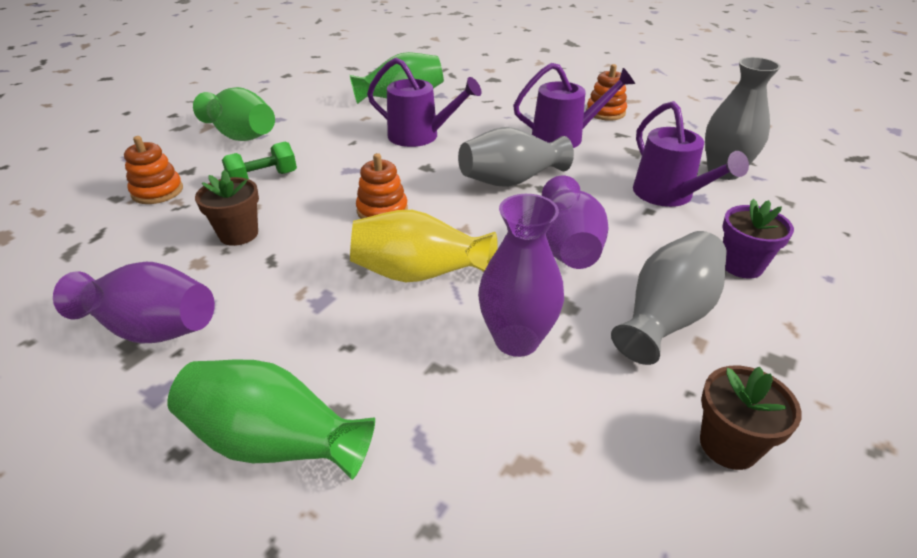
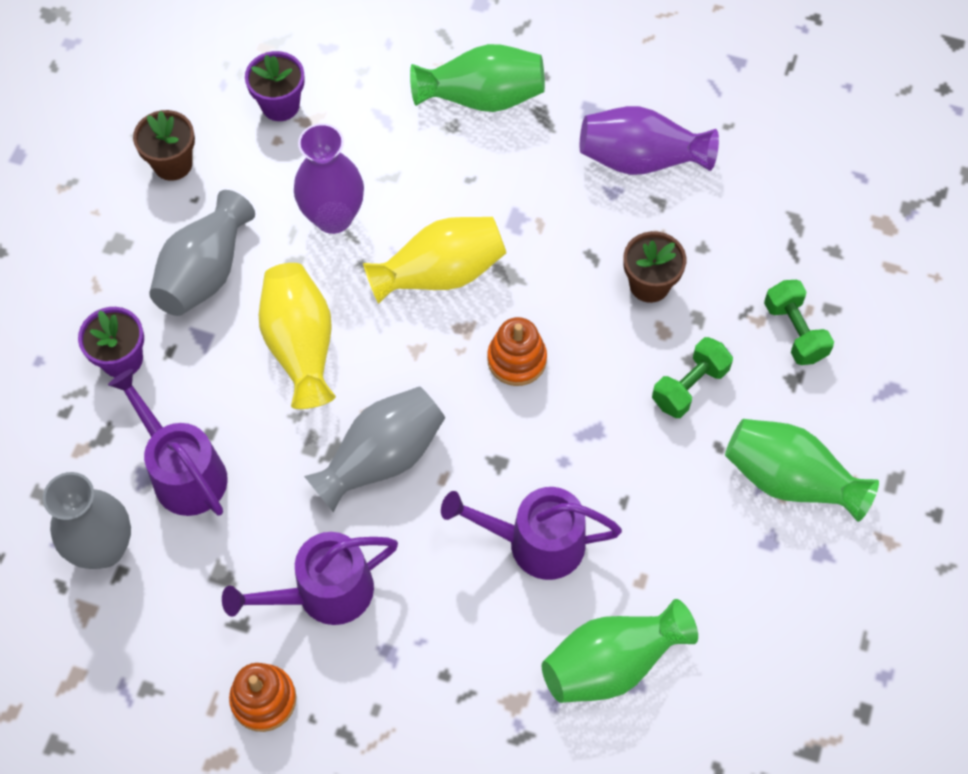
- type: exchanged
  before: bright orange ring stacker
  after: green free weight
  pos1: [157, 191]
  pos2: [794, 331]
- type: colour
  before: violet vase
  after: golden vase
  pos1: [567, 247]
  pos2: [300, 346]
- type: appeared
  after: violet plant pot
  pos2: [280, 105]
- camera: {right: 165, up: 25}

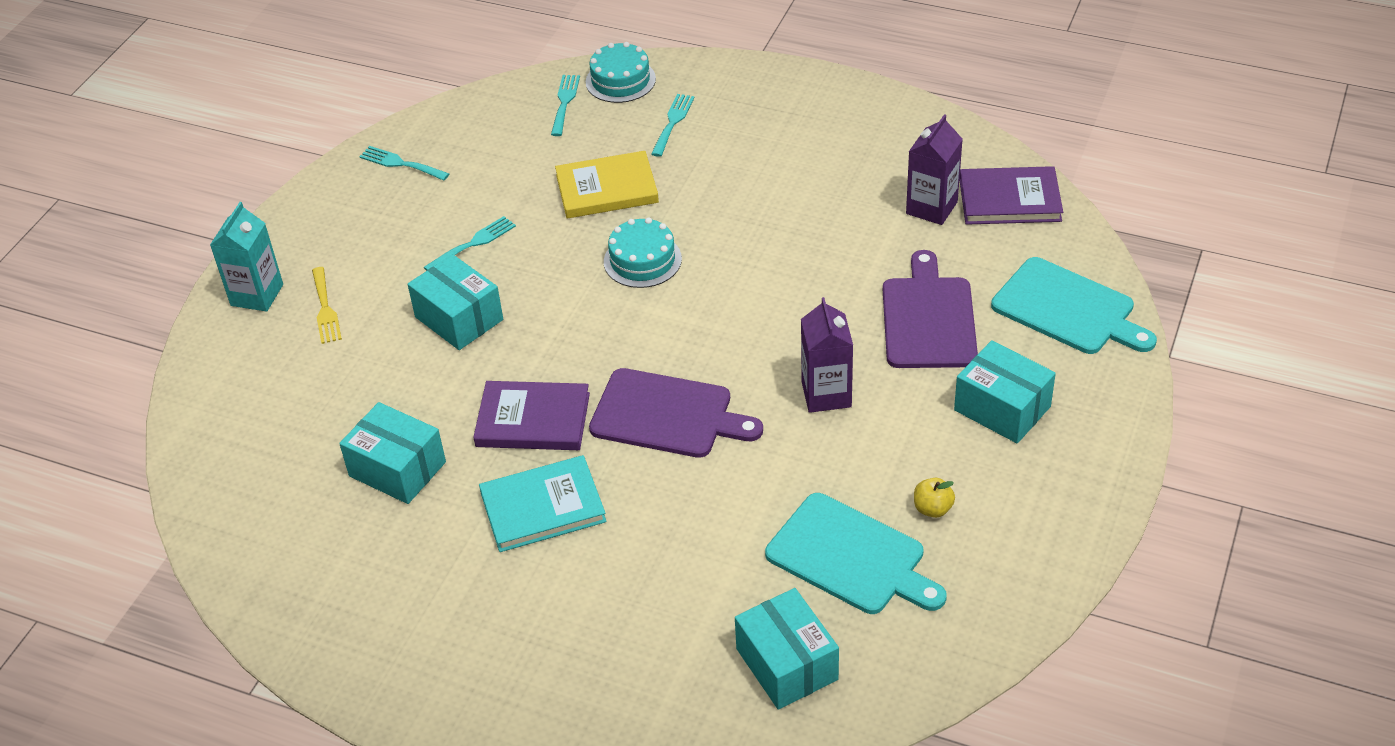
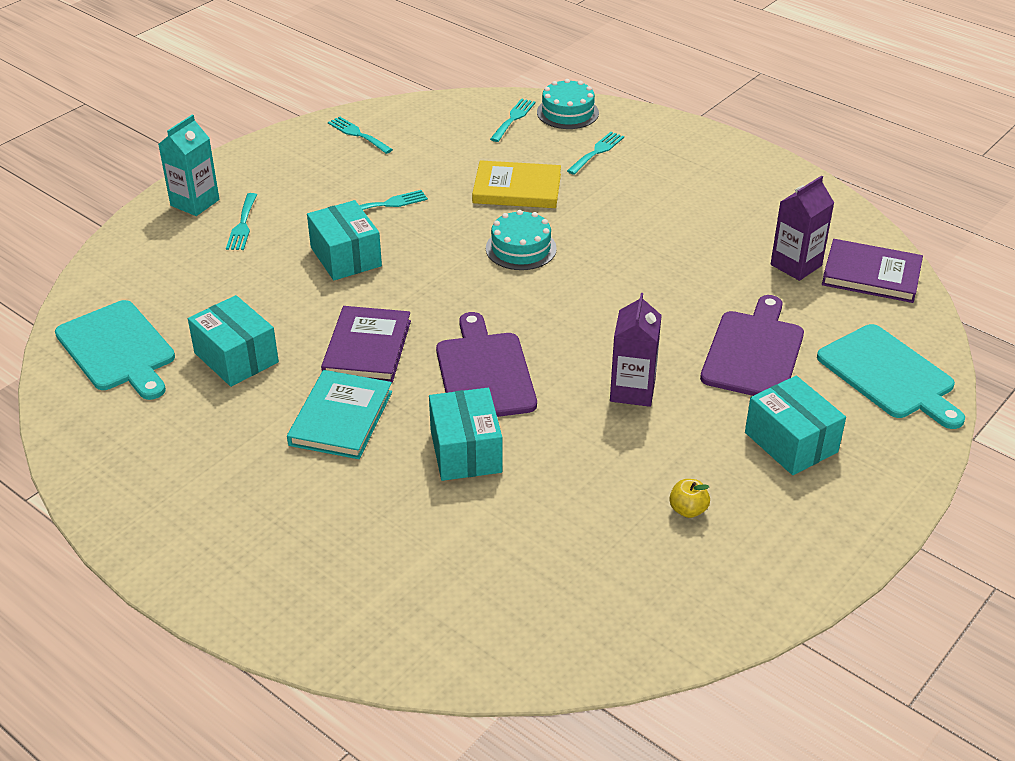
- type: colour
  before: golden table fork
  after: aqua table fork
  pos1: [325, 309]
  pos2: [242, 225]
- type: spun
  before: violet chopping board
  pos1: [668, 415]
  pos2: [484, 372]
  turn: -135
- type: spun
  before: violet hardcover
  pos1: [533, 420]
  pos2: [367, 348]
  turn: 75
- type: spun
  before: aqua hardcover
  pos1: [543, 507]
  pos2: [341, 418]
  turn: -75
- type: relocated
  before: aqua chopping board
  pos1: [851, 557]
  pos2: [118, 349]
- type: relocated
  before: aqua box
  pos1: [787, 664]
  pos2: [466, 451]
- camera: {right: 15, up: -5}

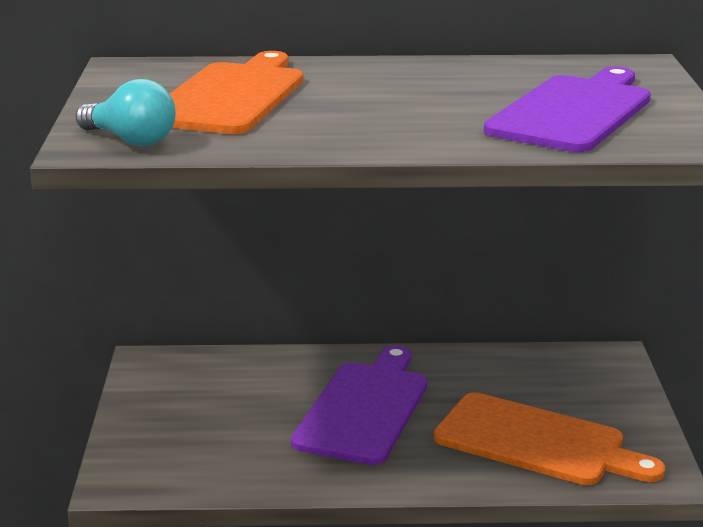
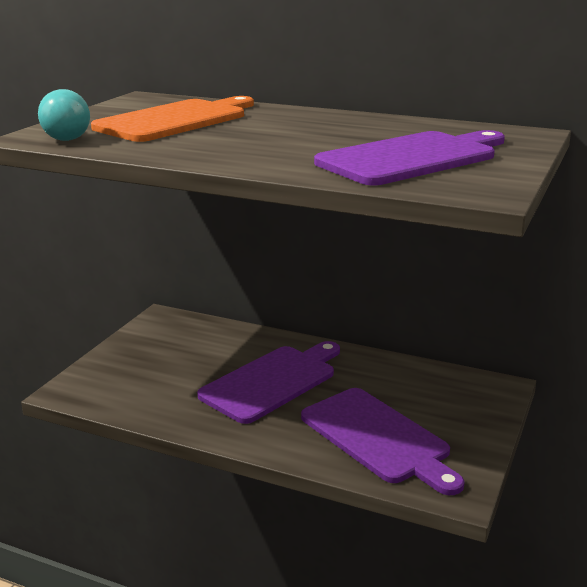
- type: colour
  before: bright orange chopping board
  after: violet chopping board
  pos1: [537, 442]
  pos2: [378, 438]
- camera: {right: 25, up: 0}

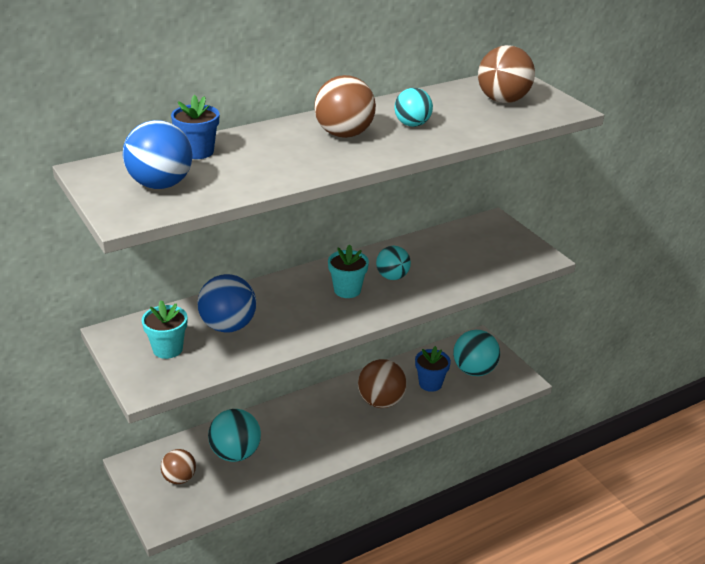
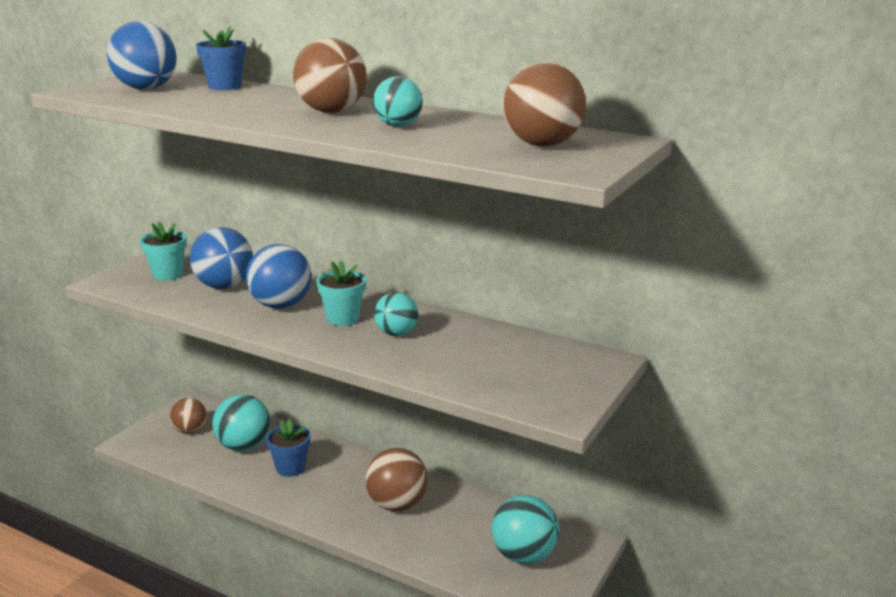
- type: relocated
  before: cobalt plant pot
  pos1: [430, 384]
  pos2: [290, 468]
- type: appeared
  after: cobalt play ball
  pos2: [280, 305]
- camera: {right: 60, up: -10}

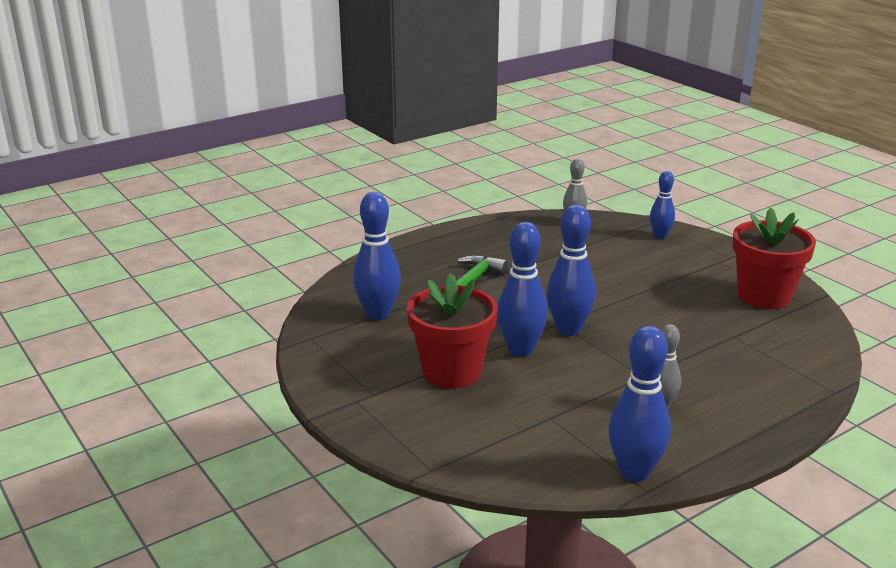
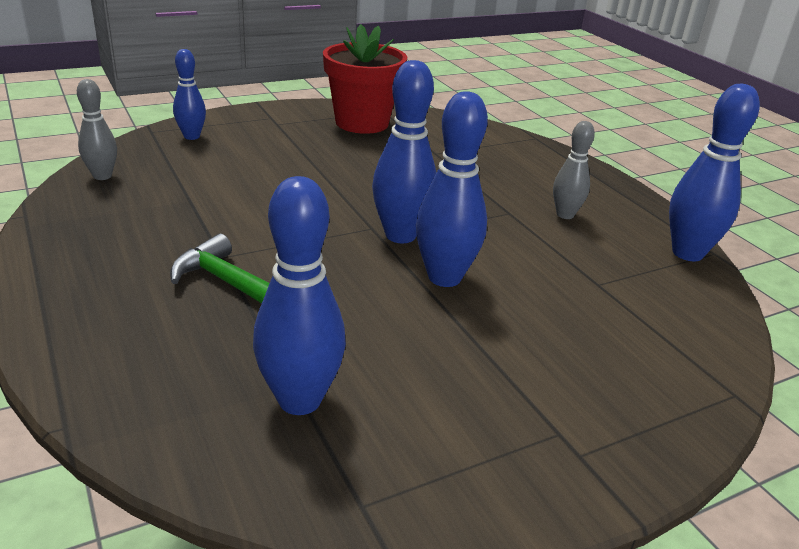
- type: missing
  before: crimson plant pot
  pos1: [452, 371]
- camera: {right: -85, up: 5}

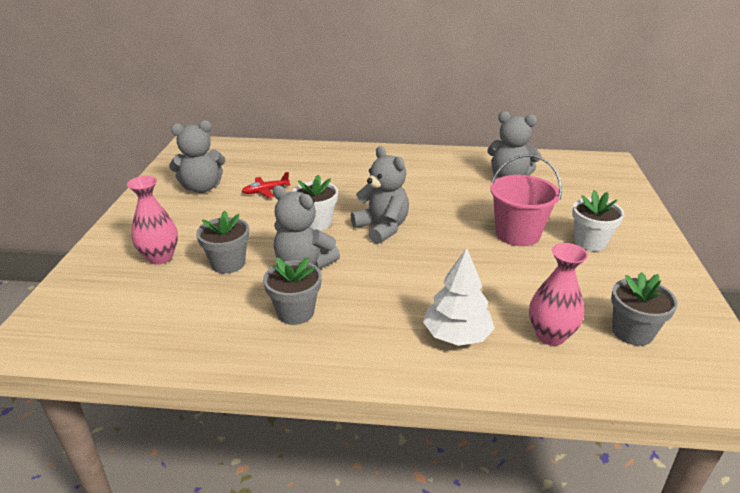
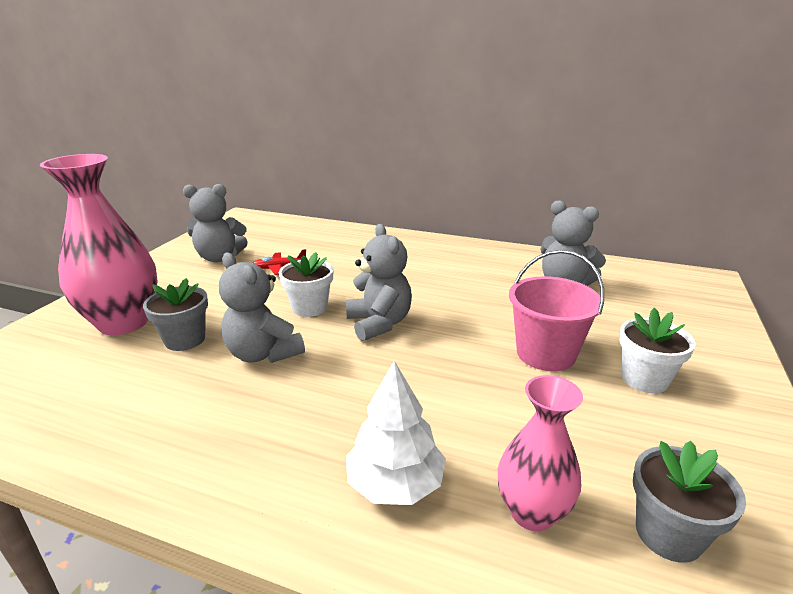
- type: size
  before: rose-pink vase
  pos1: [160, 257]
  pos2: [124, 323]
  scale: 1.72
- type: missing
  before: grey plant pot
  pos1: [295, 312]
- camera: {right: 15, up: -5}

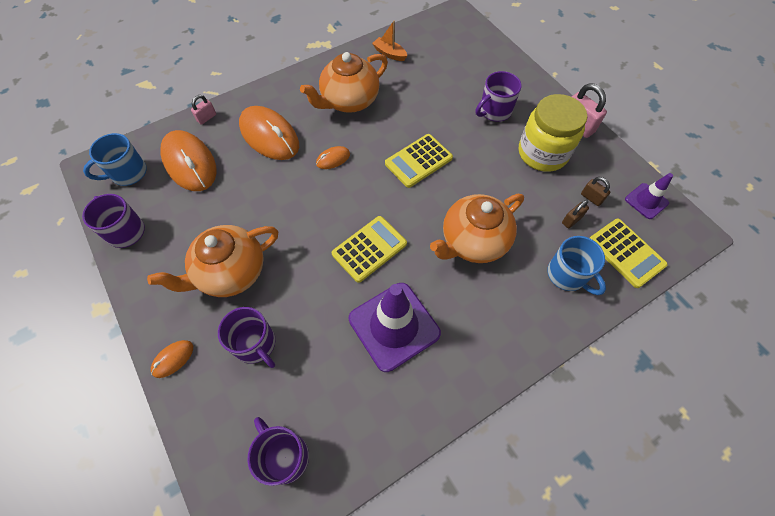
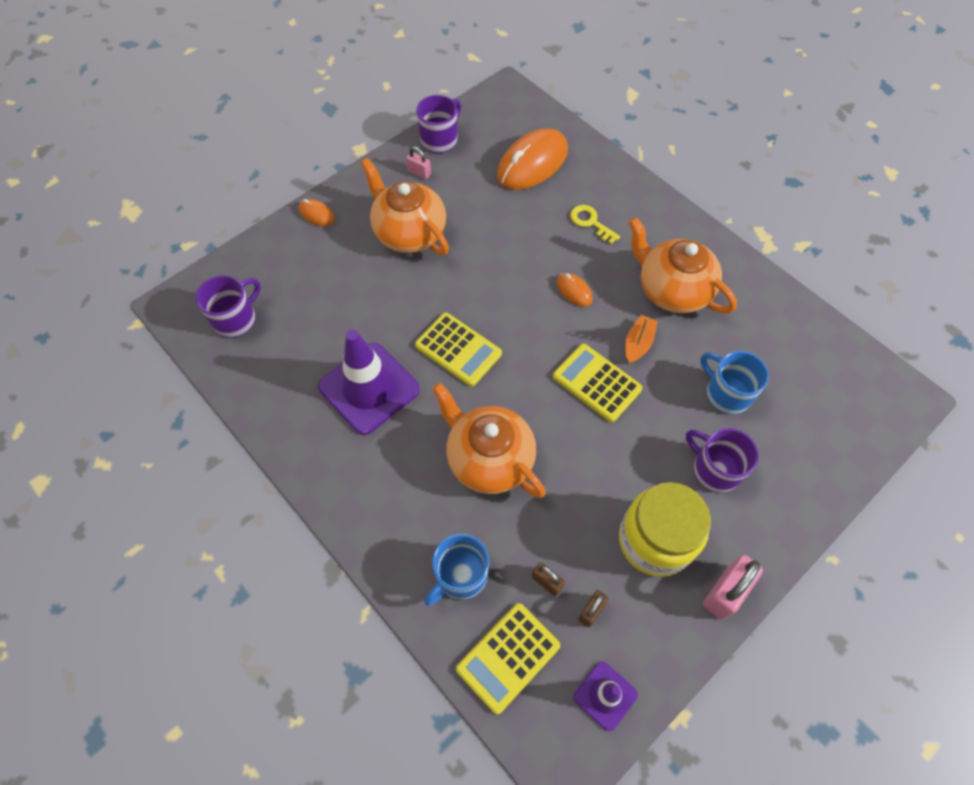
- type: relocated
  before: bright orange toy boat
  pos1: [389, 53]
  pos2: [638, 343]
- type: relocated
  before: rose-pink small lock
  pos1: [206, 118]
  pos2: [419, 172]
- type: exchanged
  before: bright orange PC mouse
  after: golden latchkey
  pos1: [269, 136]
  pos2: [590, 222]
- type: relocated
  before: cobalt tea mug
  pos1: [128, 173]
  pos2: [726, 394]
- type: missing
  before: violet tea mug
  pos1: [255, 344]
- camera: {right: 80, up: 0}

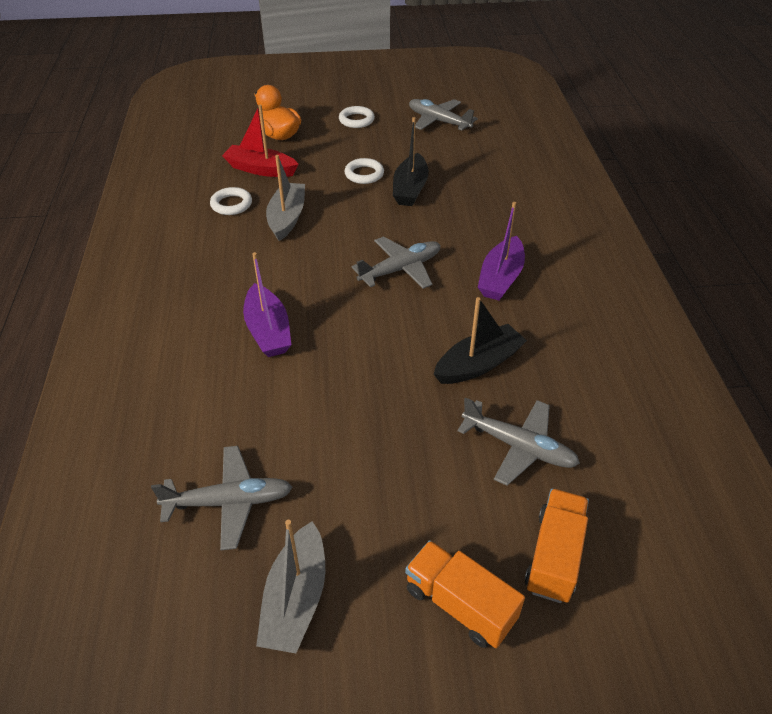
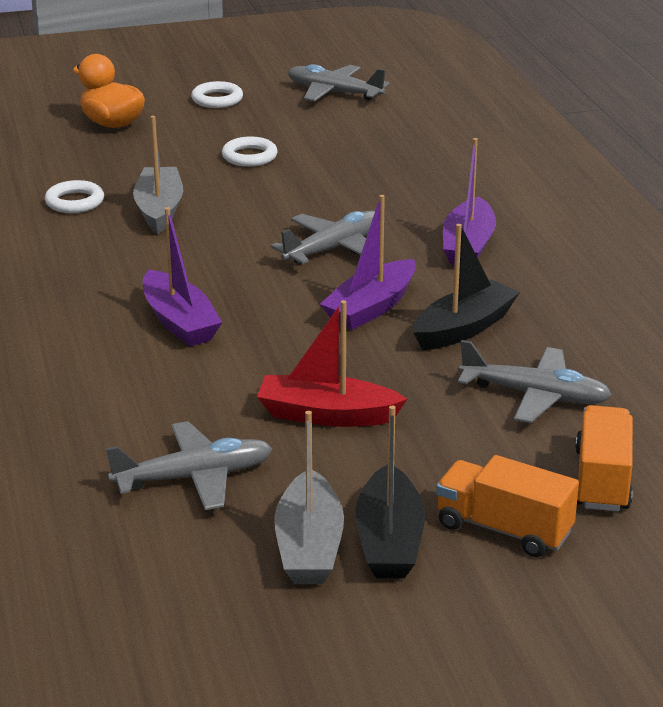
- type: relocated
  before: crimson toy boat
  pos1: [261, 169]
  pos2: [327, 415]
- type: relocated
  before: black toy boat
  pos1: [410, 189]
  pos2: [389, 540]
- type: appeared
  after: violet toy boat
  pos2: [371, 308]
- camera: {right: -10, up: -15}

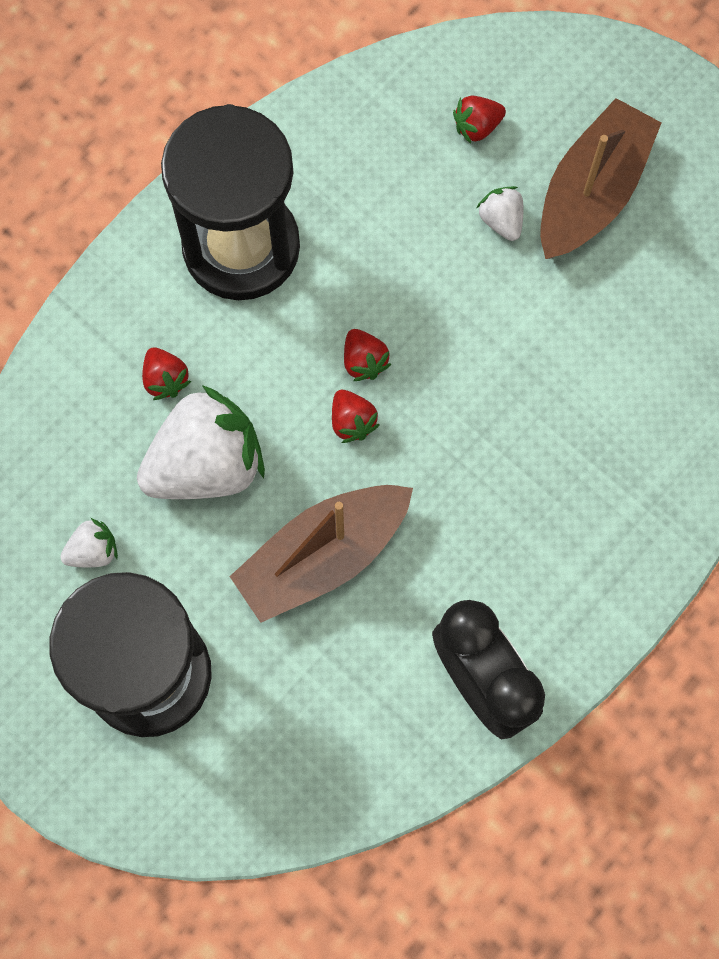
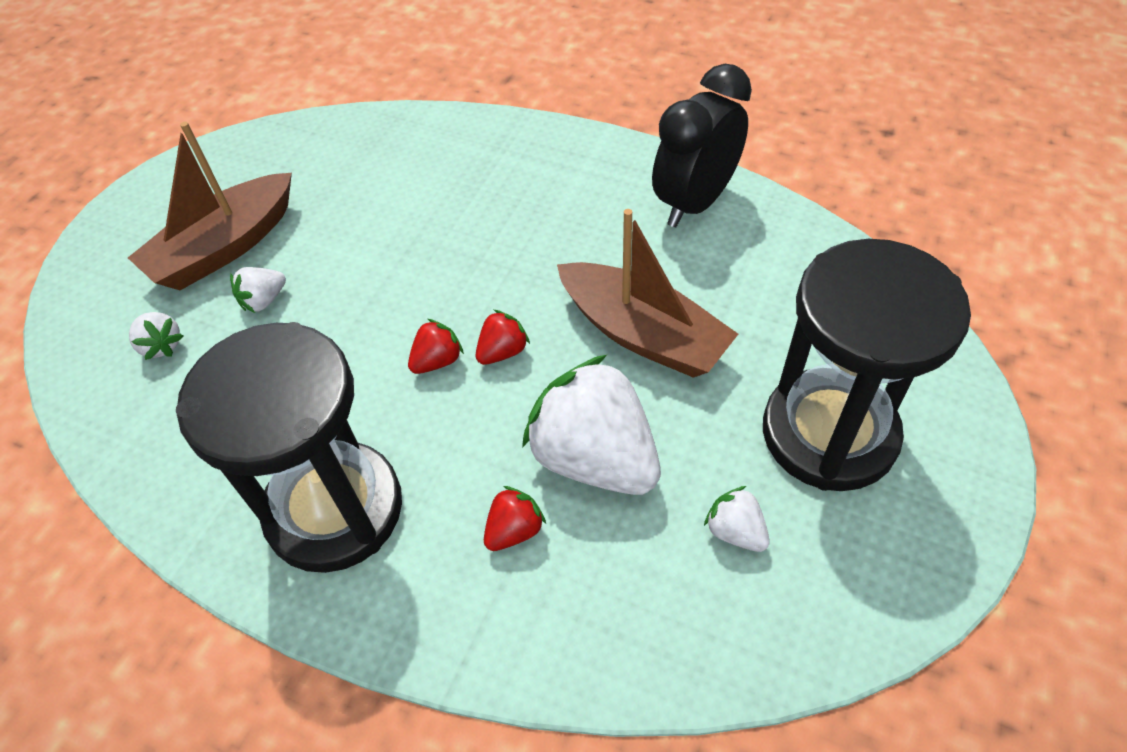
- type: colour
  before: crimson strawberry
  after: snow-white strawberry
  pos1: [477, 127]
  pos2: [162, 345]
- type: spun
  before: brown toy boat
  pos1: [591, 192]
  pos2: [225, 247]
  turn: -60
- camera: {right: -105, up: -20}

